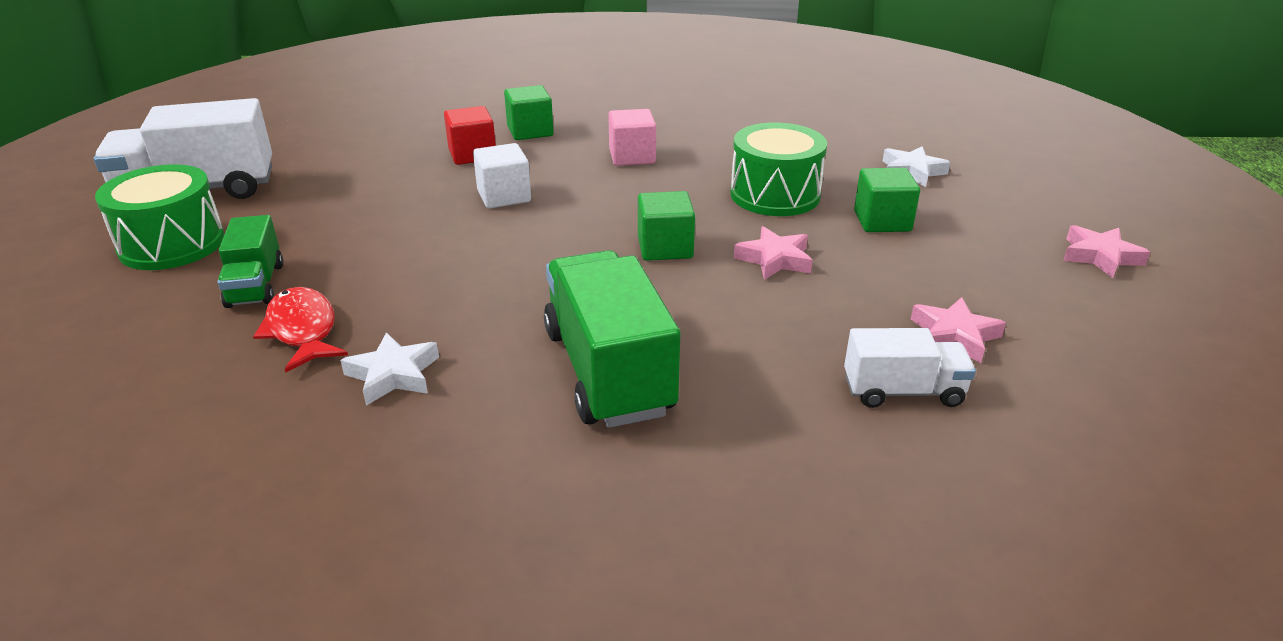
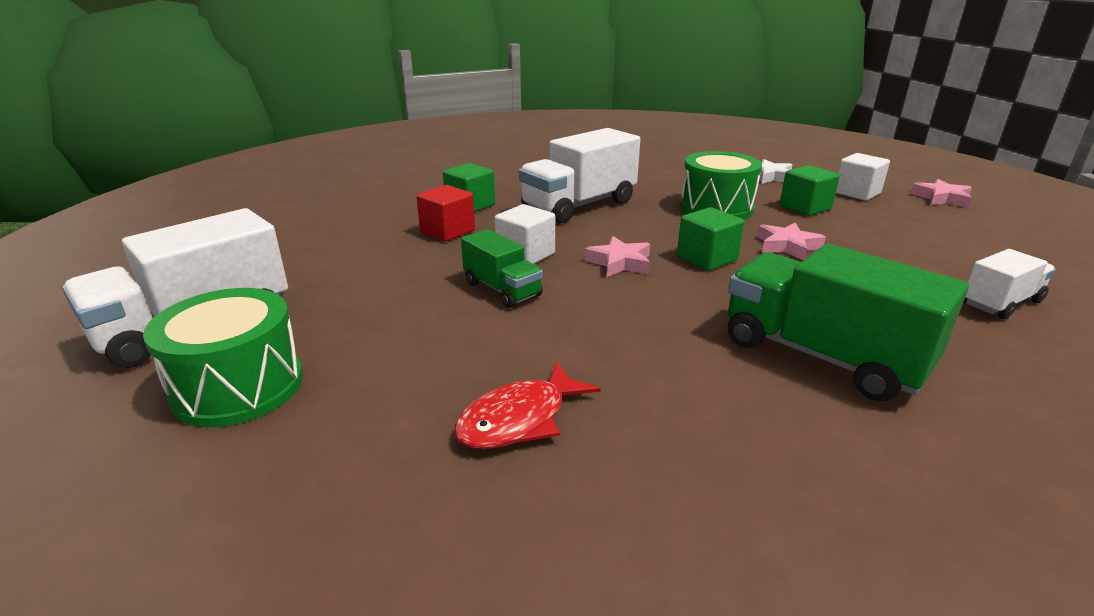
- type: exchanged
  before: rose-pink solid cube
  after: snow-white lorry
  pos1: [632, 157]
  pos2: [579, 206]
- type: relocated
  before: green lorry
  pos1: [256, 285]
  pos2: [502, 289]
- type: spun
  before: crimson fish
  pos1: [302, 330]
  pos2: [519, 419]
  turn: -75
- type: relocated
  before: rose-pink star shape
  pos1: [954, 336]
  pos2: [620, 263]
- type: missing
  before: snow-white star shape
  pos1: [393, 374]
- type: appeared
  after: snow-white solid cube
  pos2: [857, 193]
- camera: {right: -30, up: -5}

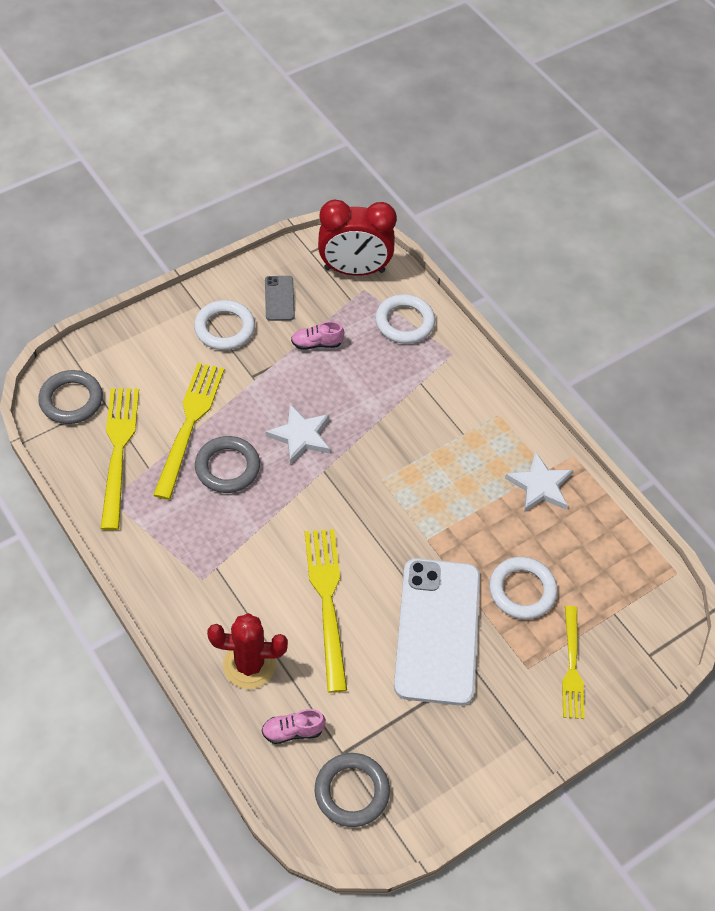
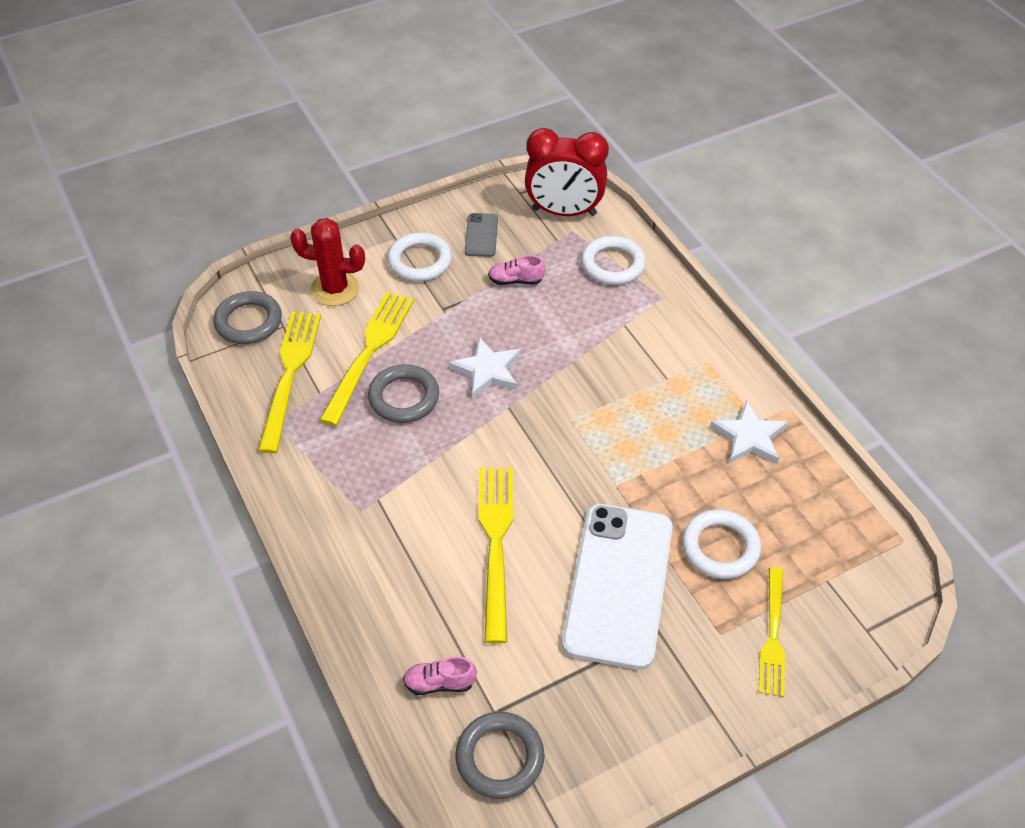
- type: relocated
  before: crimson cactus
  pos1: [249, 665]
  pos2: [335, 289]
- camera: {right: 10, up: -5}

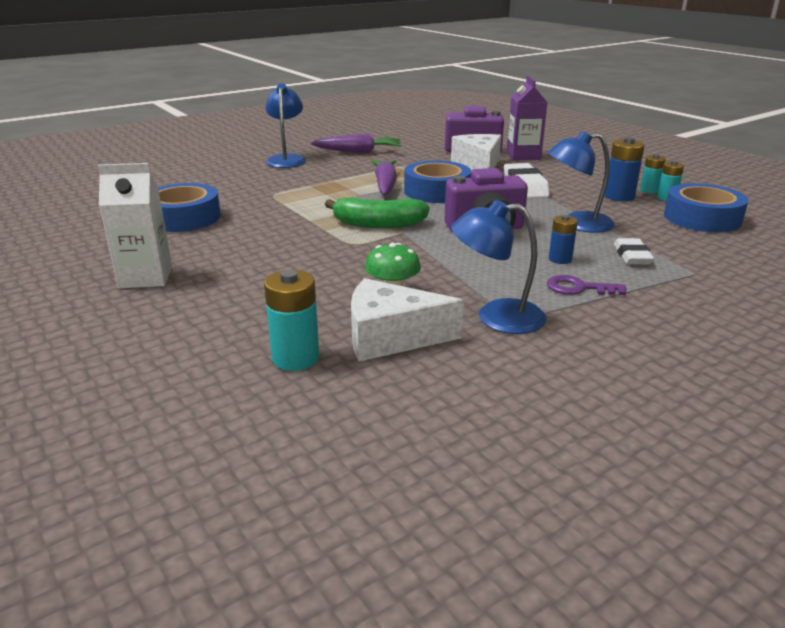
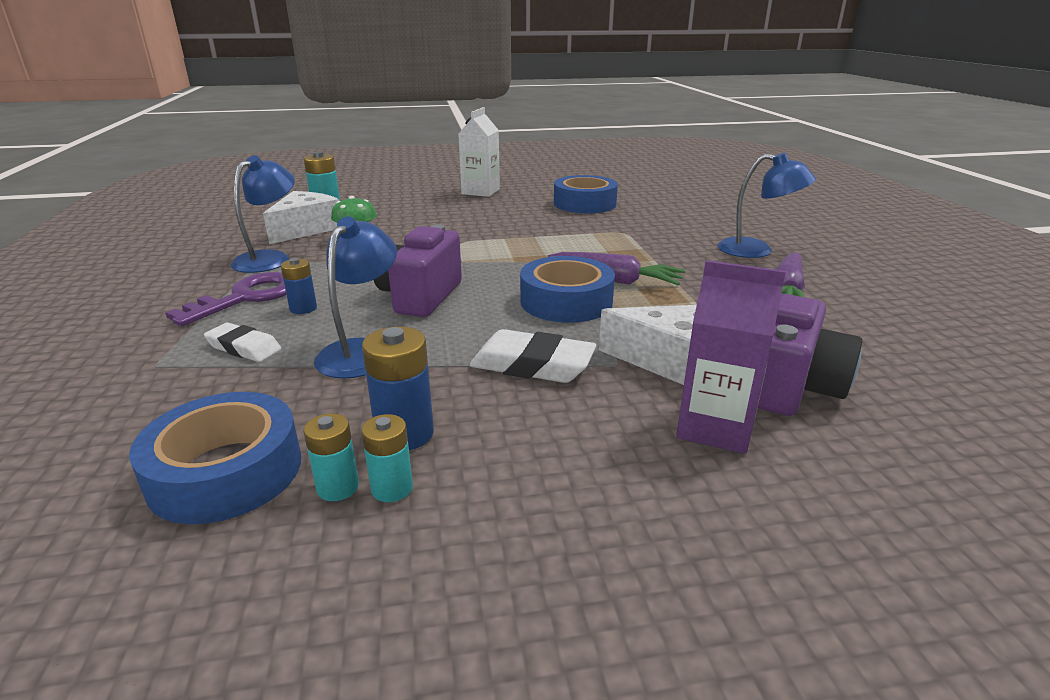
- type: missing
  before: green toy banana
  pos1: [378, 224]
- type: size
  before: violet latchkey
  pos1: [578, 288]
  pos2: [247, 297]
  scale: 1.65
- camera: {right: 115, up: 0}

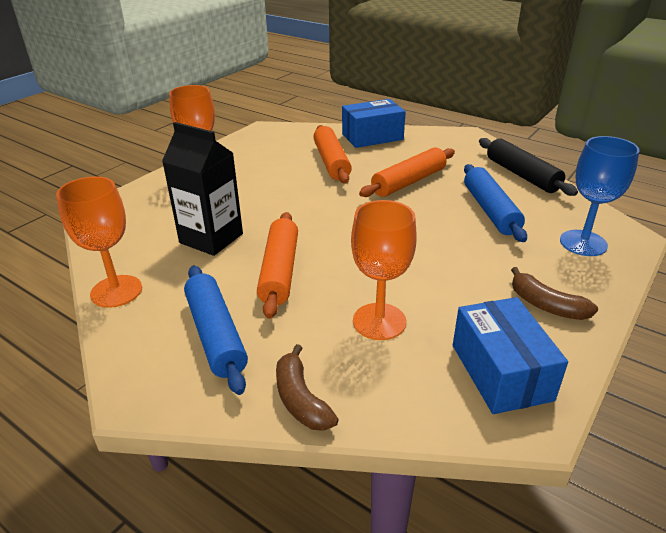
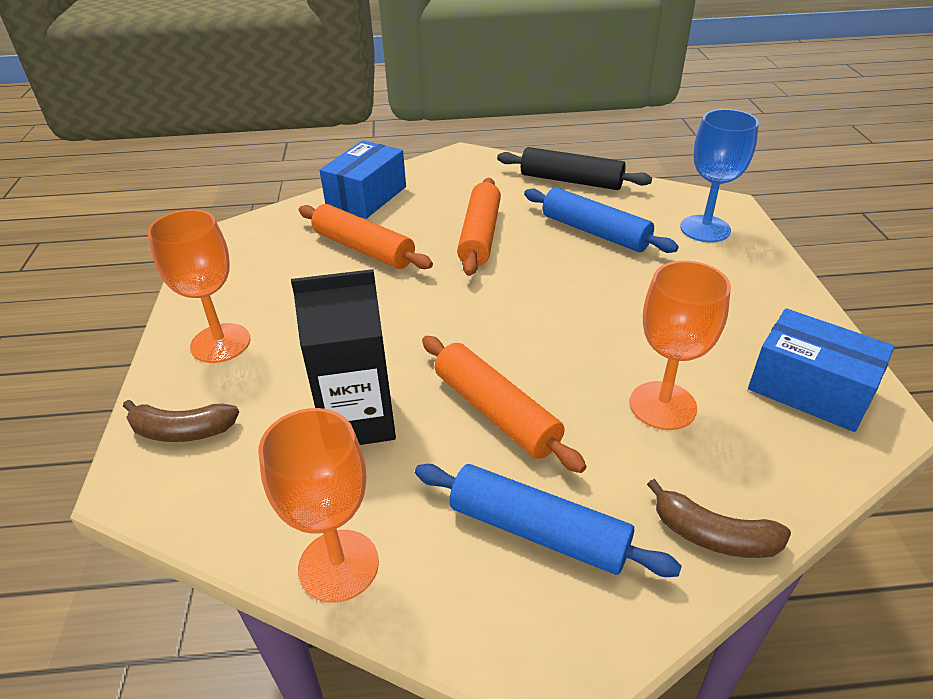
- type: relocated
  before: brown toy banana
  pos1: [546, 305]
  pos2: [182, 431]
- camera: {right: -40, up: 5}

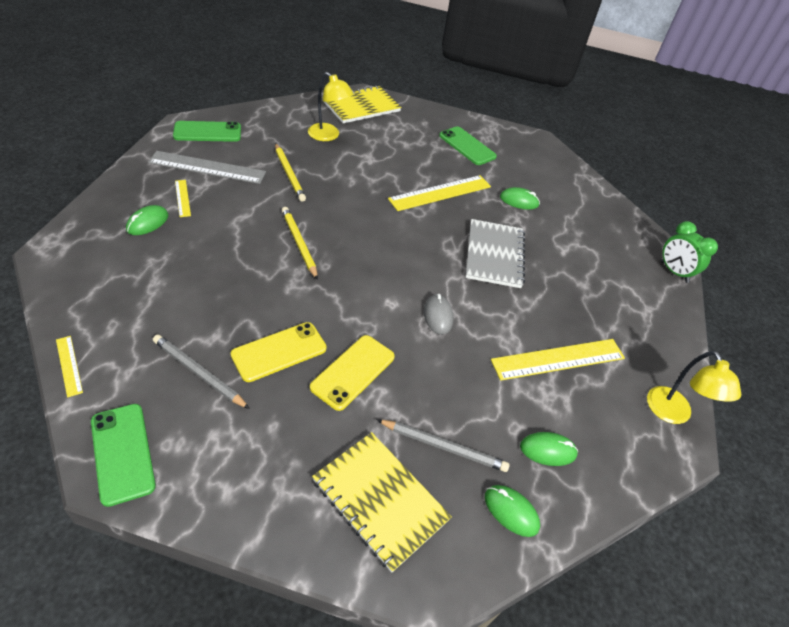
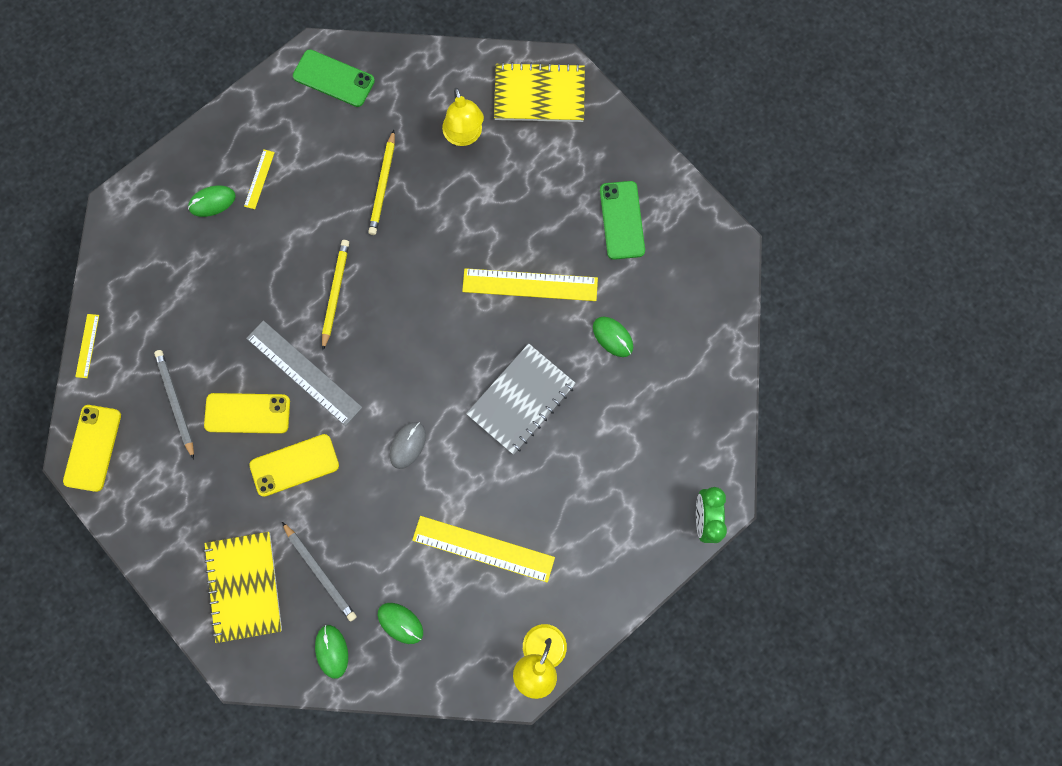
- type: relocated
  before: grey ruler
  pos1: [207, 168]
  pos2: [303, 373]
- type: colour
  before: green smartphone
  after: golden smartphone
  pos1: [123, 453]
  pos2: [93, 448]
- camera: {right: 40, up: 30}

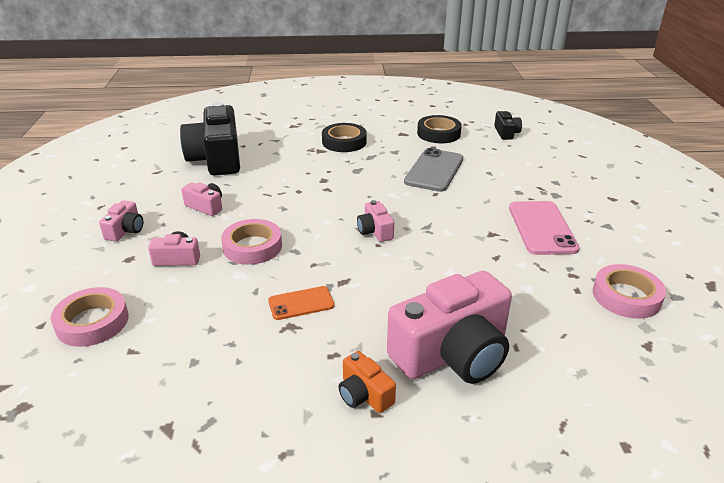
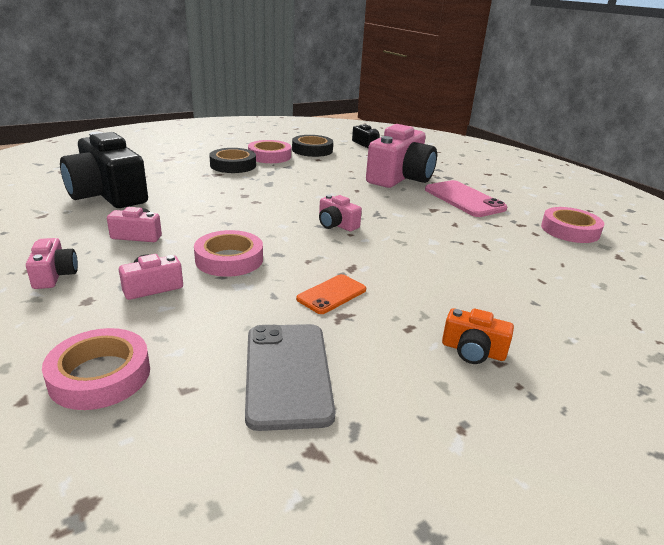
- type: relocated
  before: grey smartphone
  pos1: [434, 170]
  pos2: [287, 373]
- type: relocated
  before: rose-pink compact camera
  pos1: [453, 353]
  pos2: [400, 177]
- type: appeared
  after: rose-pink roll of tape
  pos2: [269, 156]
- camera: {right: -30, up: -5}

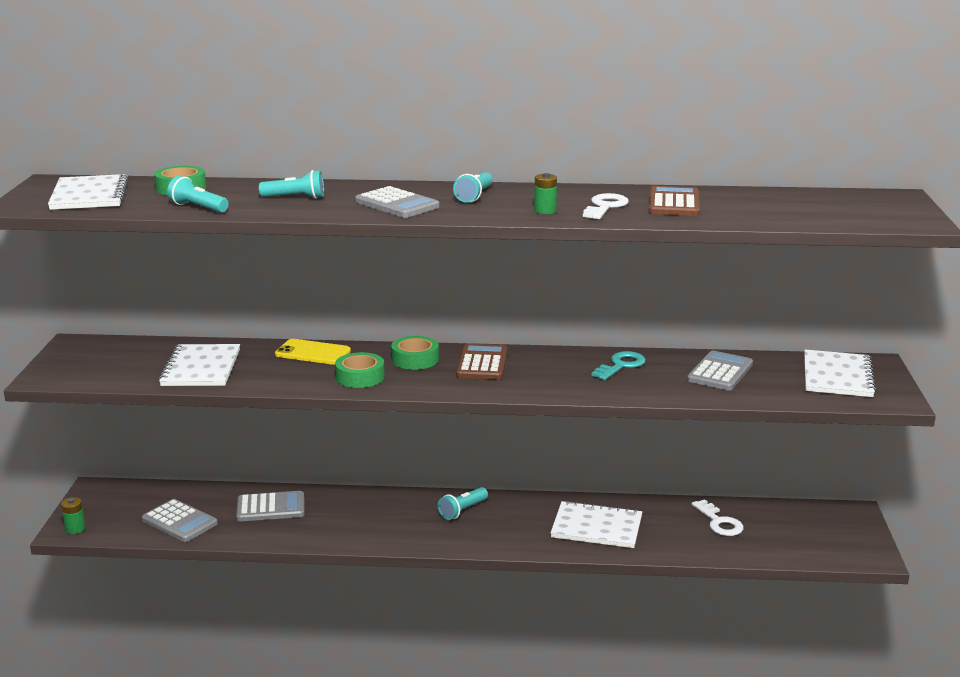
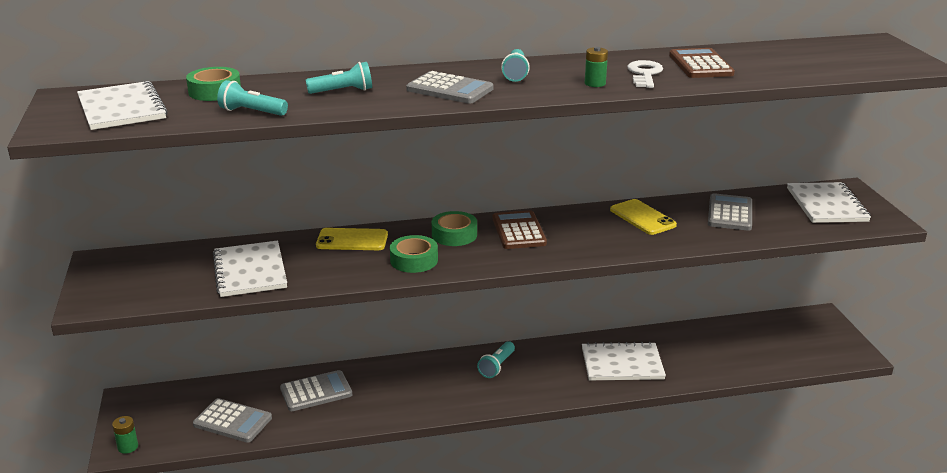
- type: exchanged
  before: aqua latchkey
  after: golden smartphone
  pos1: [621, 365]
  pos2: [642, 217]
- type: missing
  before: snow-white latchkey
  pos1: [719, 522]
- camera: {right: -15, up: 5}

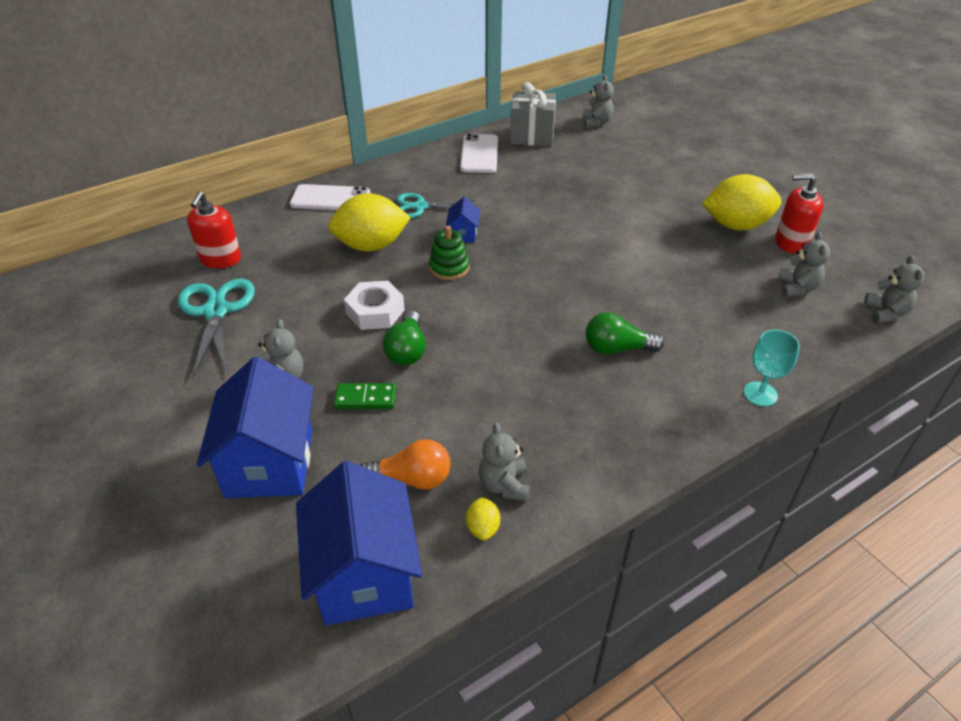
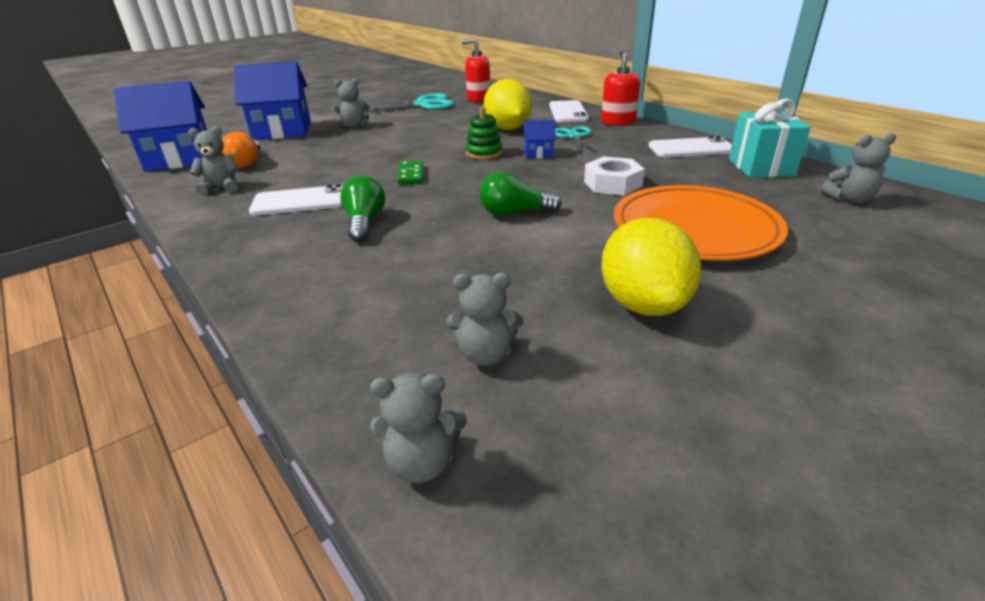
- type: colour
  before: grey present
  after: aqua present
  pos1: [531, 136]
  pos2: [760, 167]
- type: relocated
  before: crimson pump bottle
  pos1: [791, 243]
  pos2: [618, 122]
- type: relocated
  before: snow-white hexagon nut
  pos1: [375, 311]
  pos2: [612, 184]
- type: relocated
  before: green lightbulb
  pos1: [407, 350]
  pos2: [514, 213]
- type: missing
  before: aqua goblet
  pos1: [760, 394]
- type: relocated
  before: green domino tile
  pos1: [365, 398]
  pos2: [411, 175]
- type: missing
  before: golden toy lemon
  pos1: [483, 528]
- type: appeared
  after: snow-white smartphone
  pos2: [300, 201]
- type: appeared
  after: bright orange plate
  pos2: [695, 228]
- camera: {right: 85, up: -10}

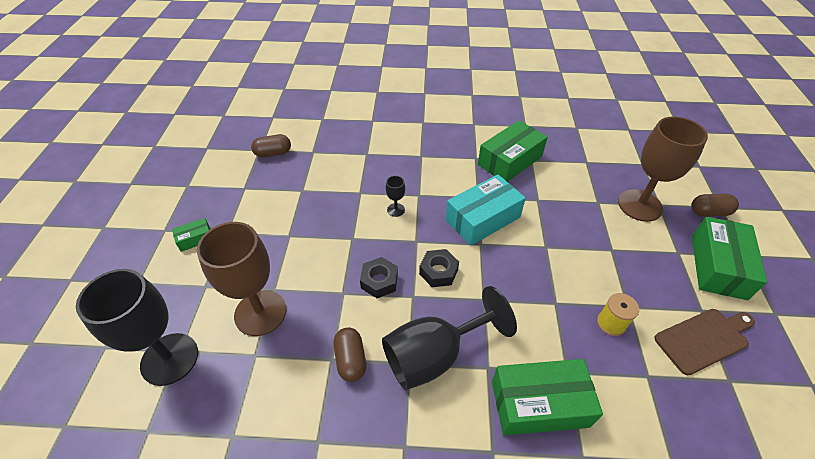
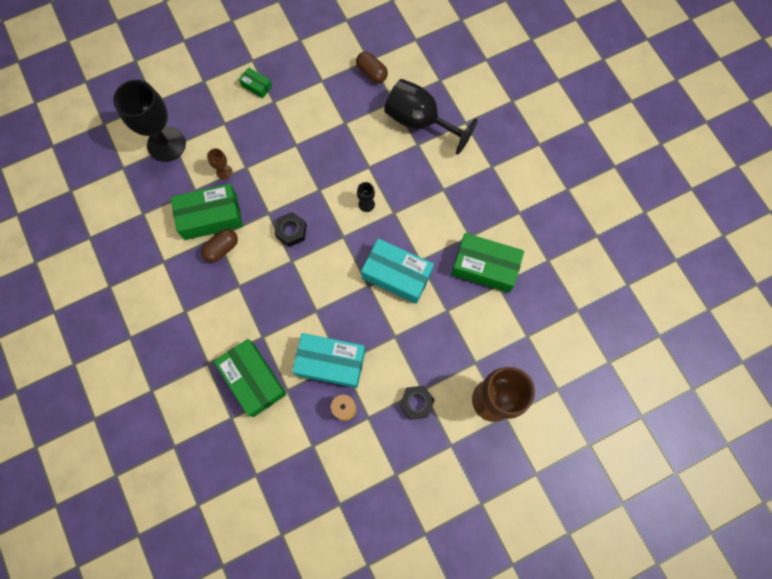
- type: missing
  before: brown pill shape
  pos1: [709, 212]
- type: relocated
  before: green box
  pos1: [718, 266]
  pos2: [211, 217]
- type: size
  before: brown goblet
  pos1: [260, 313]
  pos2: [224, 172]
  scale: 0.42
- type: relocated
  before: black hexagon nut
  pos1: [438, 272]
  pos2: [416, 403]
- type: relocated
  before: black goblet
  pos1: [434, 355]
  pos2: [420, 121]
- type: missing
  before: brown chopping board
  pos1: [704, 339]
- type: appeared
  after: aqua box
  pos2: [331, 362]
- camera: {right: 60, up: 25}

